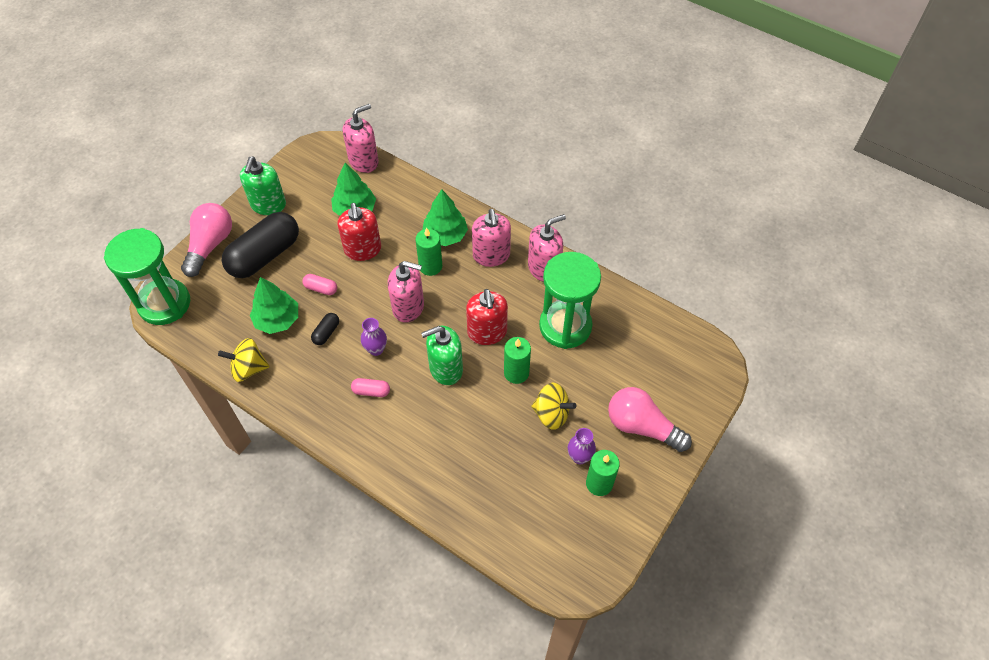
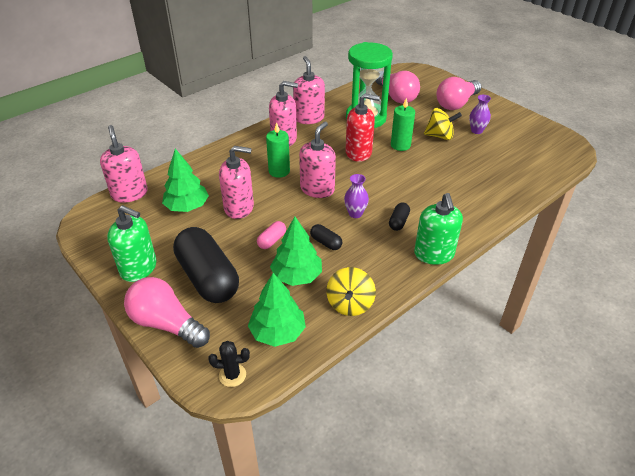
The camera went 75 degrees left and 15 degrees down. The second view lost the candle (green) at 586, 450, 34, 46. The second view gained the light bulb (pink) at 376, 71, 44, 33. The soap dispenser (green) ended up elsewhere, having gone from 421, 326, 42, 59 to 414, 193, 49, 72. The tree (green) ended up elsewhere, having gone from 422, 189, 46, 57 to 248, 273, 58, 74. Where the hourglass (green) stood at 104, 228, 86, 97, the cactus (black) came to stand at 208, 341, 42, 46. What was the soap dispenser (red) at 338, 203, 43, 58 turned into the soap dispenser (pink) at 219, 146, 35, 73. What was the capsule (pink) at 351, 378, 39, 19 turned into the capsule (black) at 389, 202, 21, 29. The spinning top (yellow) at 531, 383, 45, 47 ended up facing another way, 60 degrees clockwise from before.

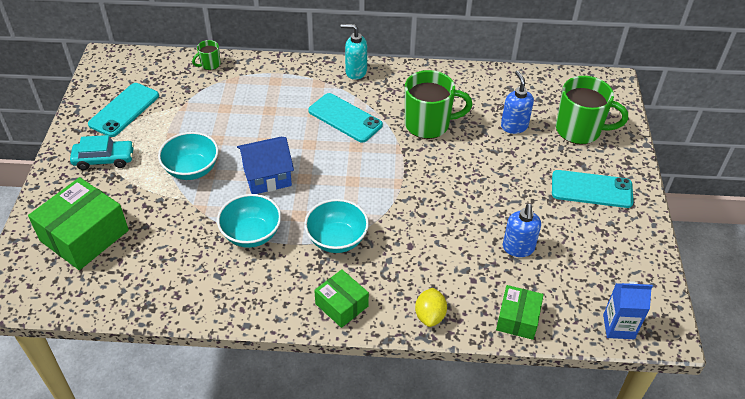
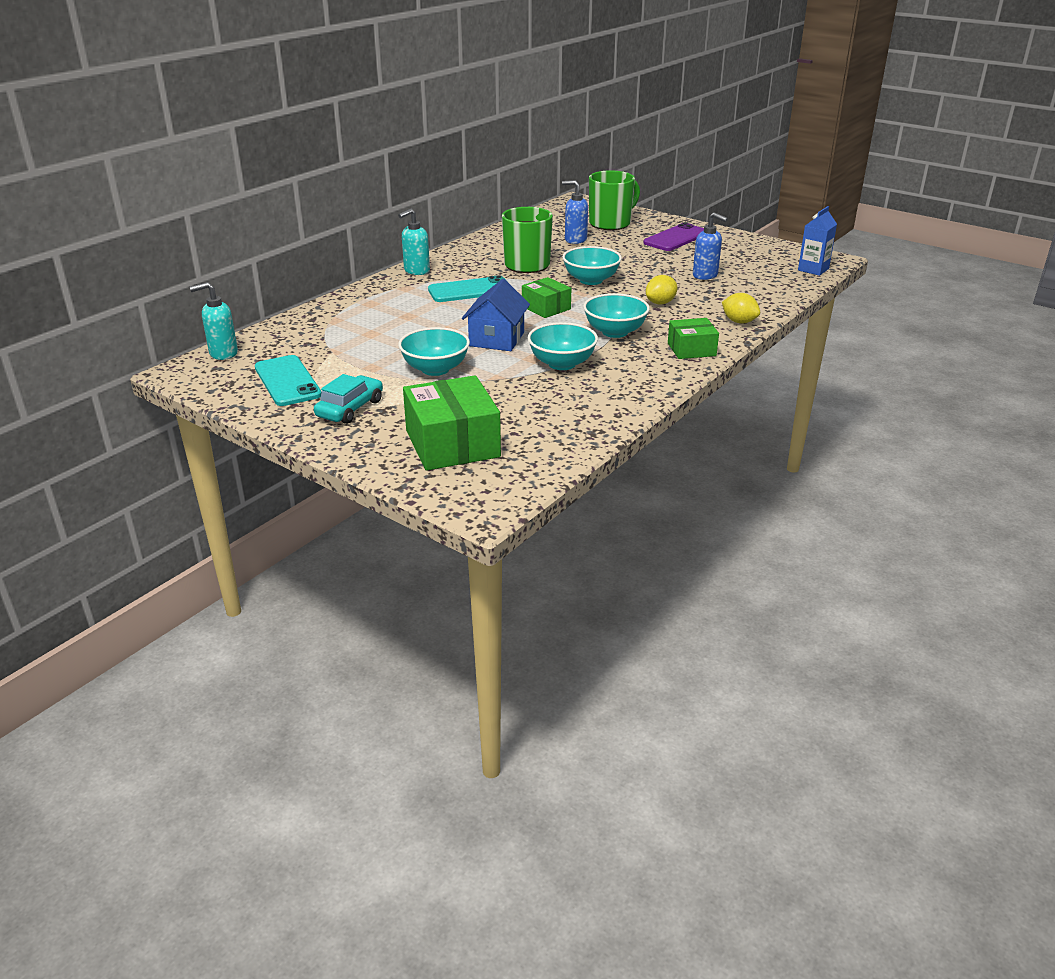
The camera went 55 degrees left and 15 degrees down. The second view lost the mug (green) at 192, 40, 29, 30. The second view gained the soap dispenser (turquoise) at 190, 282, 48, 78. The second view gained the bowl (turquoise) at 562, 246, 60, 39. The second view gained the lemon (yellow) at 646, 275, 31, 30. The box (green) ended up elsewhere, having gone from 496, 285, 48, 55 to 522, 277, 49, 41. What was the phone (turquoise) at 552, 170, 81, 38 turned into the phone (purple) at 643, 223, 61, 28.

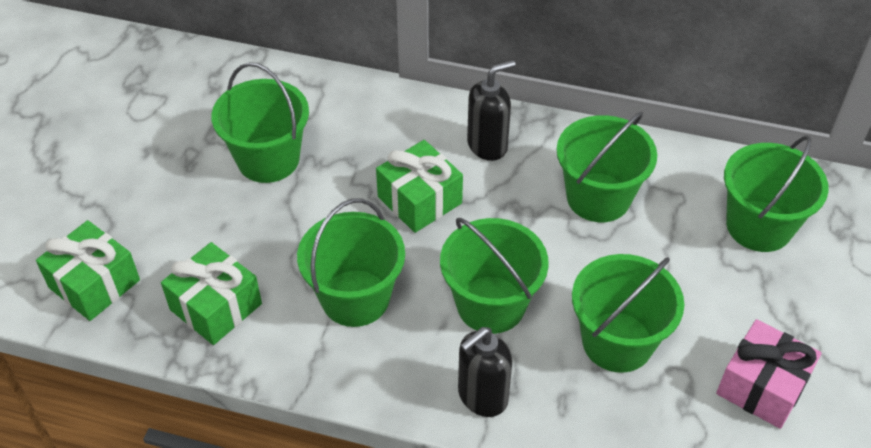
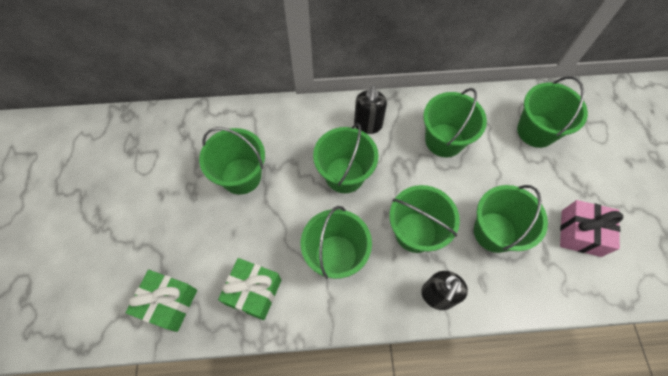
The camera went 20 degrees left and 15 degrees up. Where the gift (green) stood at 376, 140, 87, 93, the bucket (green) came to stand at 313, 123, 66, 70. The soap dispenser (black) at 467, 60, 49, 101 ended up facing another way, 150 degrees clockwise from before.

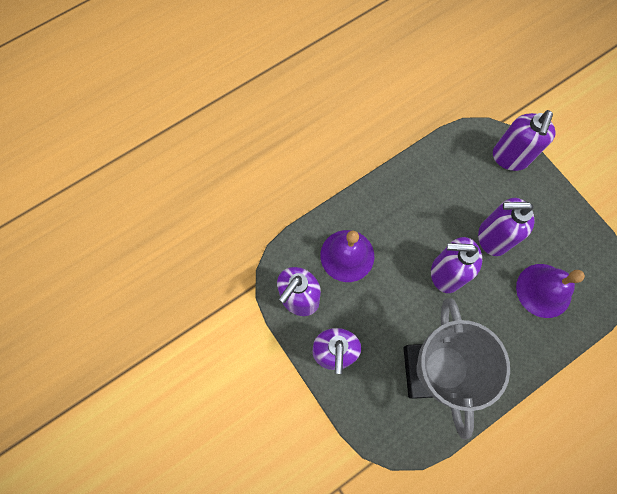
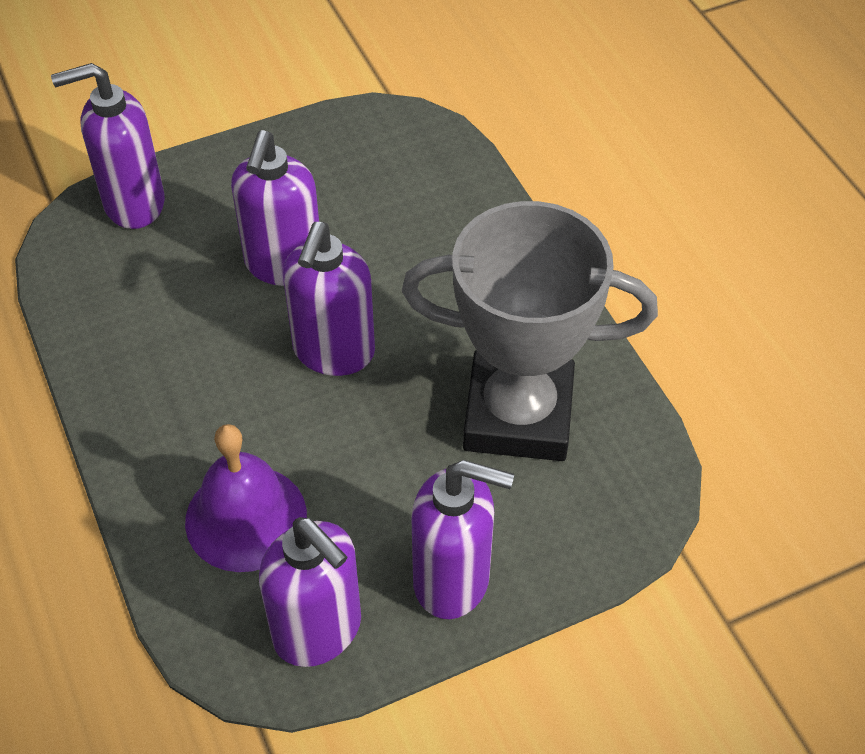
The camera went 80 degrees left and 20 degrees down. The second view lost the bell (purple) at 516, 264, 69, 54. The soap dispenser (purple) at 493, 110, 63, 61 ended up facing another way, 135 degrees clockwise from before.

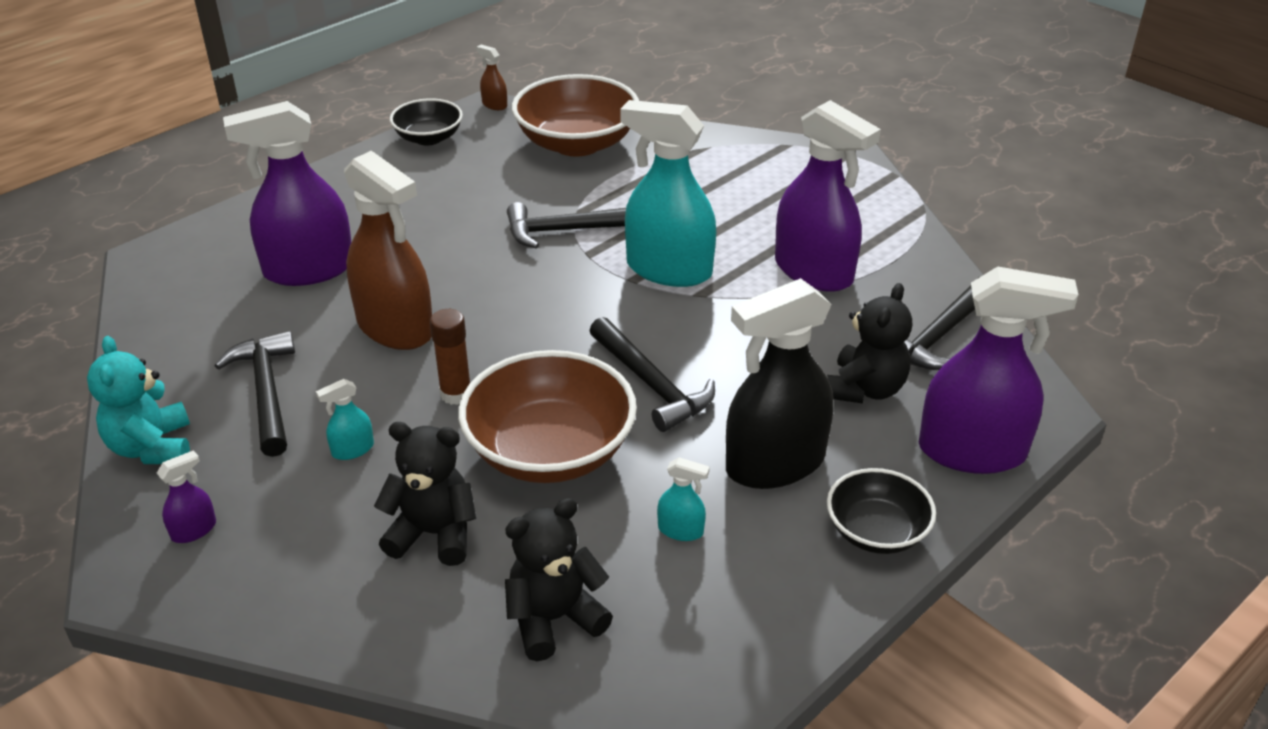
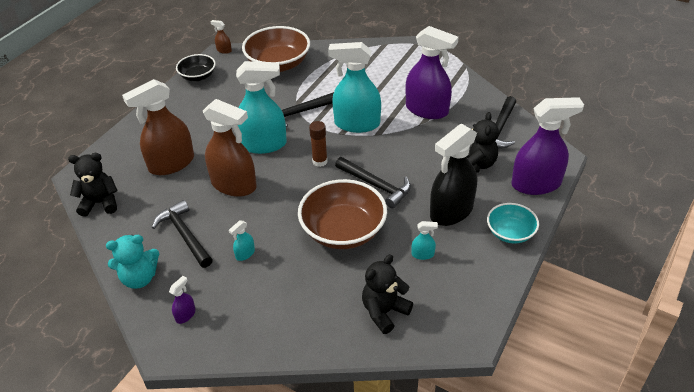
The camera went 15 degrees left and 5 degrees up. The second view gained the spray bottle (turquoise) at 236, 61, 51, 93. The teddy bear (black) ended up elsewhere, having gone from 374, 422, 102, 144 to 68, 153, 50, 64. The glue stick (brown) ended up elsewhere, having gone from 430, 309, 40, 96 to 309, 121, 19, 46. What was the spray bottle (purple) at 223, 101, 128, 185 turned into the spray bottle (brown) at 122, 79, 72, 96. What was the bowl (black) at 827, 468, 109, 86 turned into the bowl (turquoise) at 487, 203, 52, 41. The teddy bear (turquoise) at 87, 336, 103, 128 ended up facing another way, 75 degrees counterclockwise from before.

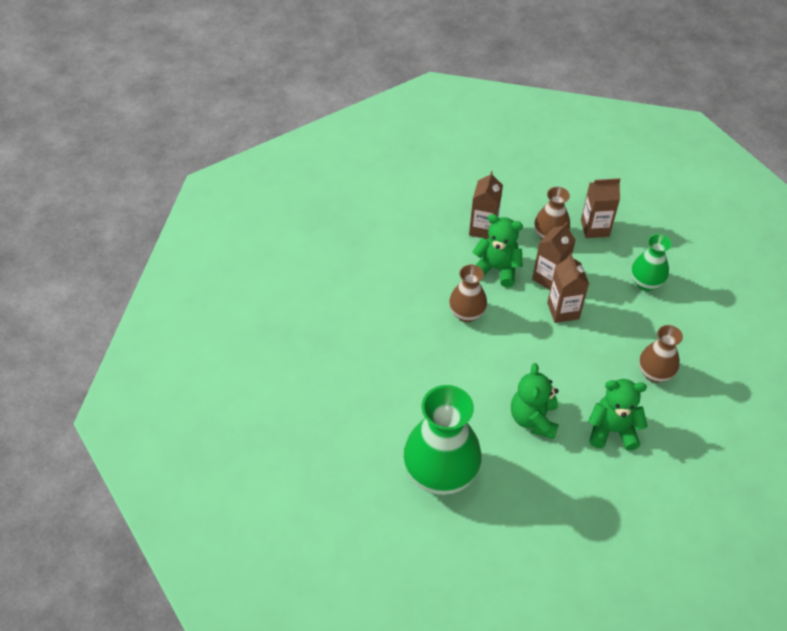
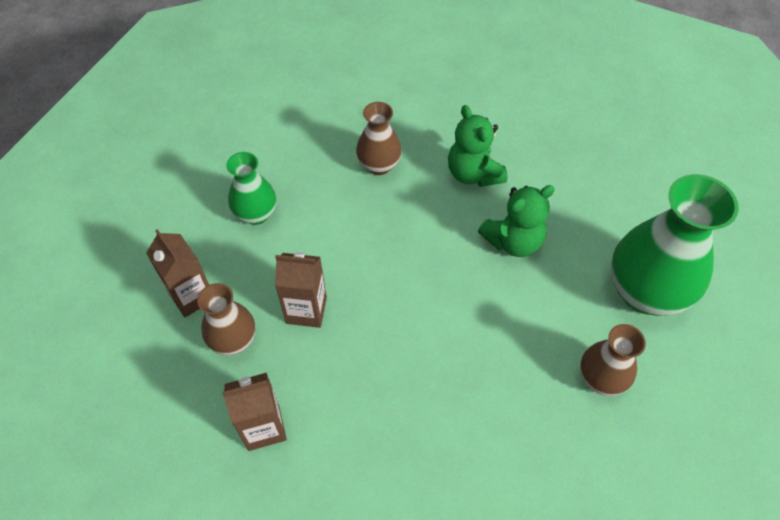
The camera went 120 degrees left and 5 degrees up. The second view lost the teddy bear (green) at 472, 214, 51, 73. The second view lost the carton (brown) at 547, 254, 42, 69. The vase (brown) ended up elsewhere, having gone from 449, 265, 38, 57 to 580, 324, 66, 72.

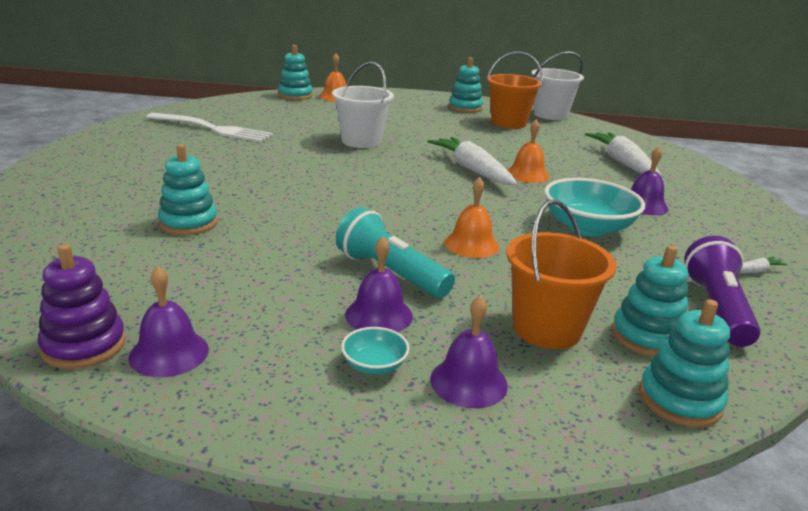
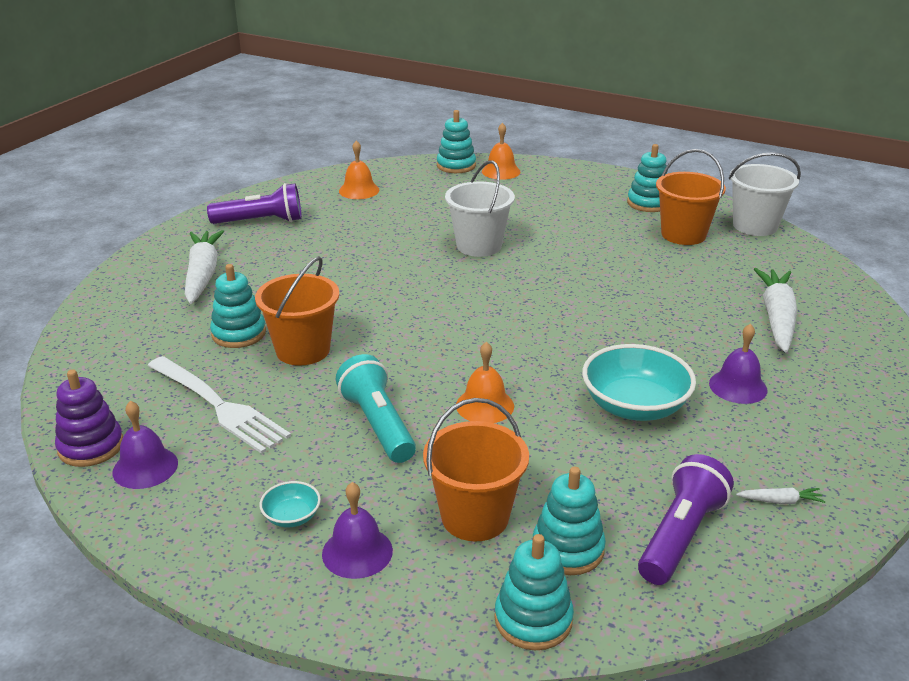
The camera went 25 degrees right and 5 degrees up. The second view lost the bell (purple) at 345, 236, 68, 96. The second view gained the flashlight (purple) at 207, 183, 95, 41. The second view gained the bucket (orange) at 255, 256, 84, 110. The fork (white) ended up elsewhere, having gone from 146, 113, 127, 29 to 148, 356, 143, 98. The carrot (white) ended up elsewhere, having gone from 427, 137, 90, 48 to 185, 230, 39, 74. The bell (orange) ended up elsewhere, having gone from 508, 119, 42, 64 to 339, 140, 41, 59.

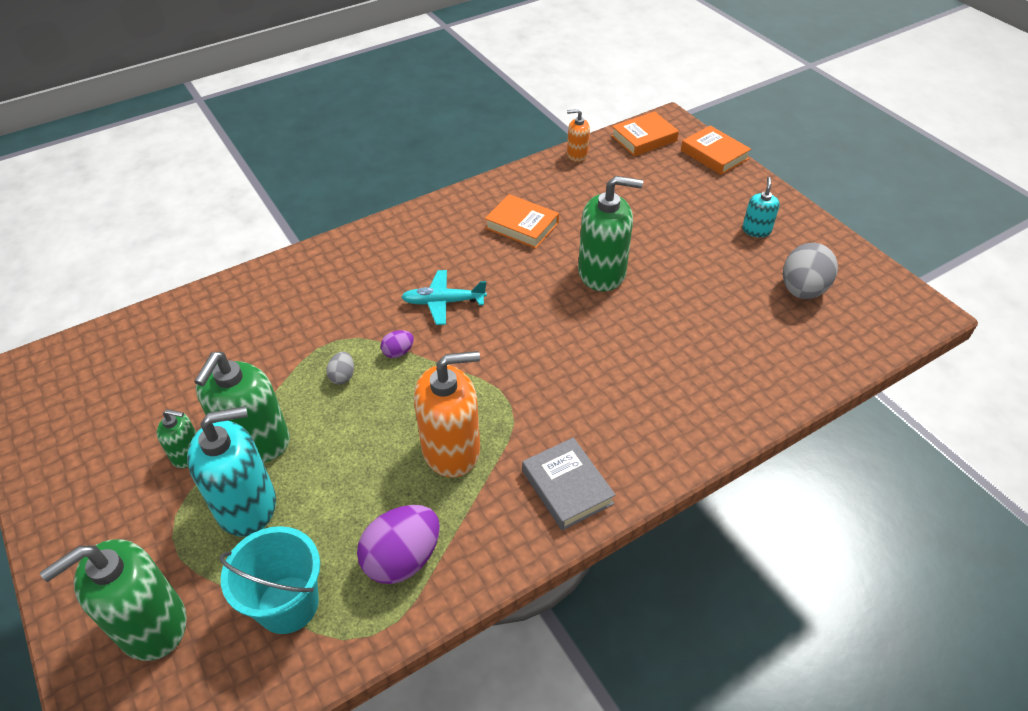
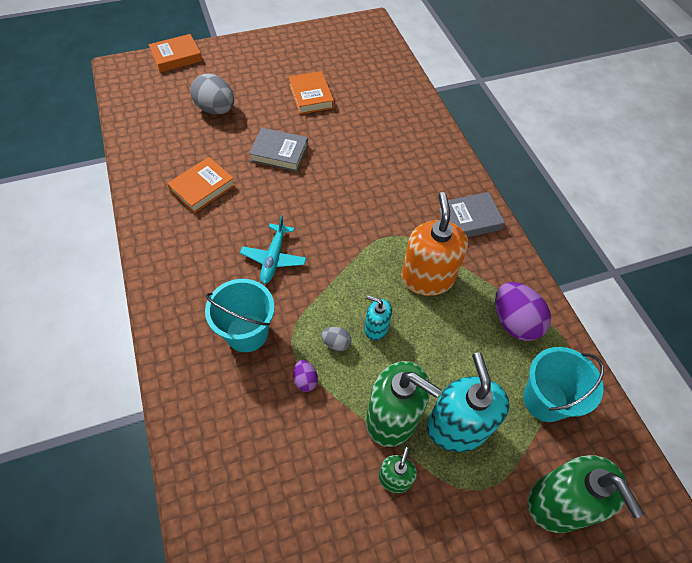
The camera went 80 degrees left and 10 degrees up. The second view lost the soap dispenser (orange) at 567, 109, 23, 53. The second view gained the bucket (turquoise) at 205, 279, 70, 73. The egg (purple) ended up elsewhere, having gone from 381, 330, 33, 28 to 293, 360, 25, 32. The book (orange) ended up elsewhere, having gone from 611, 111, 68, 45 to 289, 71, 45, 43. The soap dispenser (turquoise) ended up elsewhere, having gone from 742, 177, 38, 60 to 364, 295, 28, 45. The egg (grey) ended up elsewhere, having gone from 783, 243, 55, 56 to 190, 73, 44, 42. Where the soap dispenser (green) stood at 578, 176, 65, 116, the book (grey) came to stand at 249, 128, 59, 44.

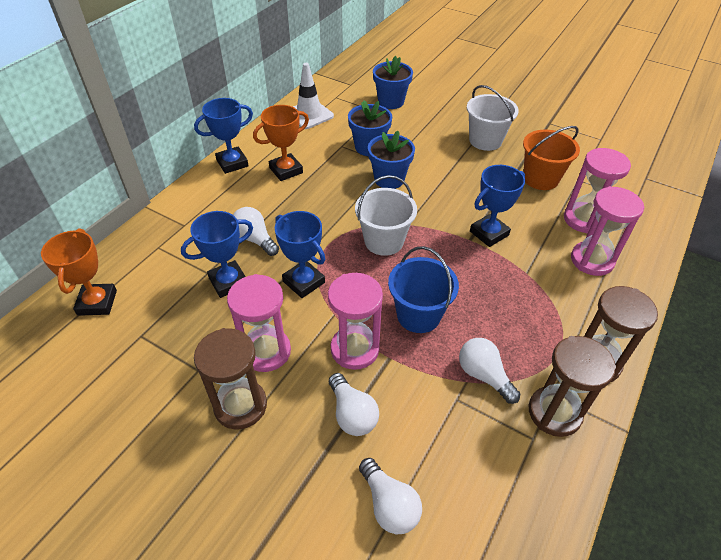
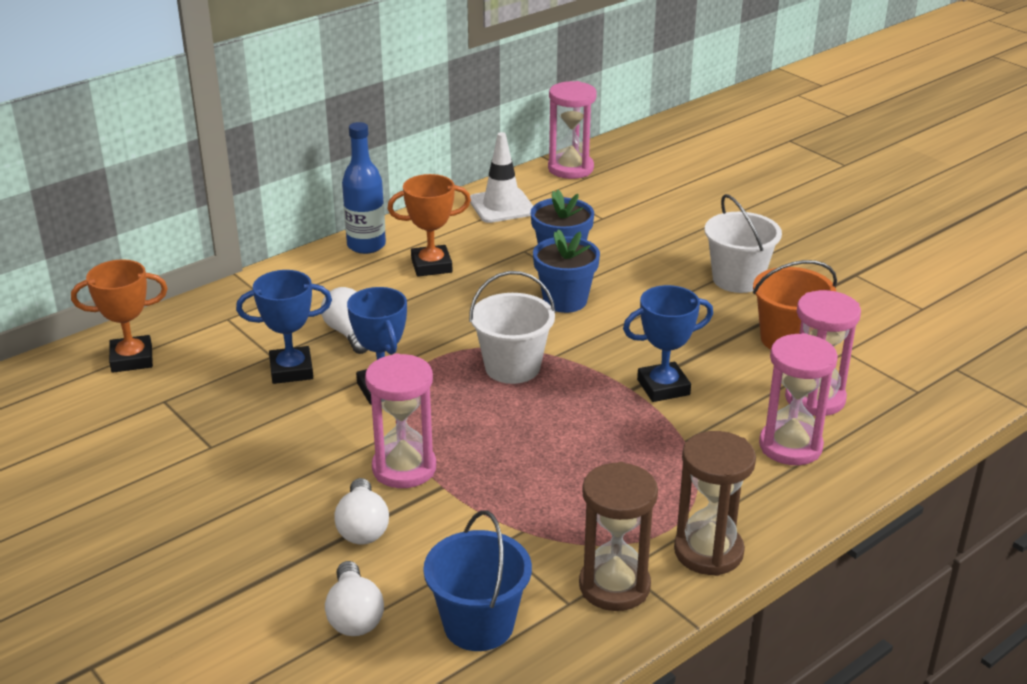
The camera went 20 degrees right and 15 degrees down. The second view lost the hourglass (brown) at 194, 328, 73, 102. The second view lost the flower pot (blue) at 373, 56, 40, 53. The second view lost the light bulb (white) at 459, 338, 61, 66. The hourglass (pink) ended up elsewhere, having gone from 227, 274, 64, 98 to 548, 81, 49, 98. The bucket (blue) ended up elsewhere, having gone from 388, 246, 71, 87 to 423, 511, 109, 140. Where the trophy (blue) stood at 194, 98, 59, 76, the bottle (blue) came to stand at 342, 122, 44, 132. The trophy (orange) at 41, 229, 76, 87 ended up facing another way, 60 degrees clockwise from before.

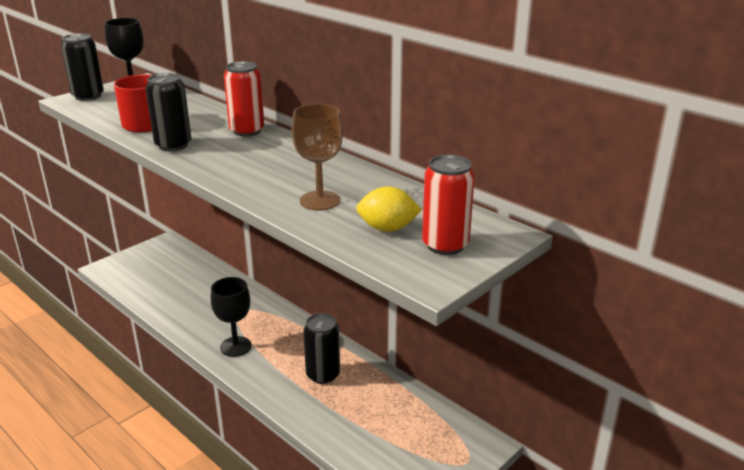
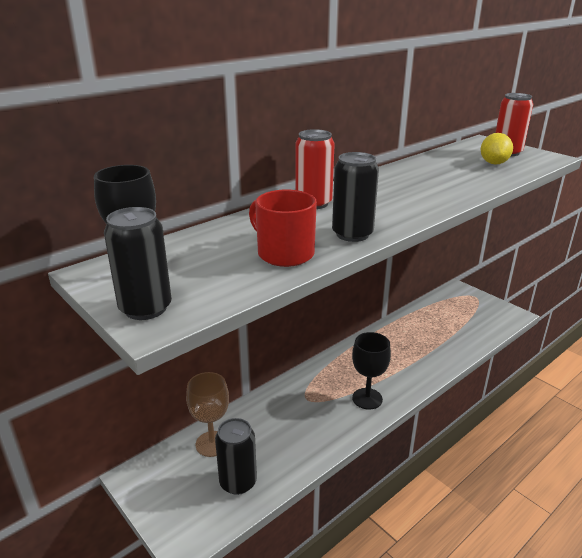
The camera went 85 degrees left and 0 degrees up. The goblet (brown) ended up elsewhere, having gone from 292, 104, 51, 106 to 186, 372, 43, 85. The can (black) ended up elsewhere, having gone from 303, 313, 37, 71 to 215, 418, 42, 77.

